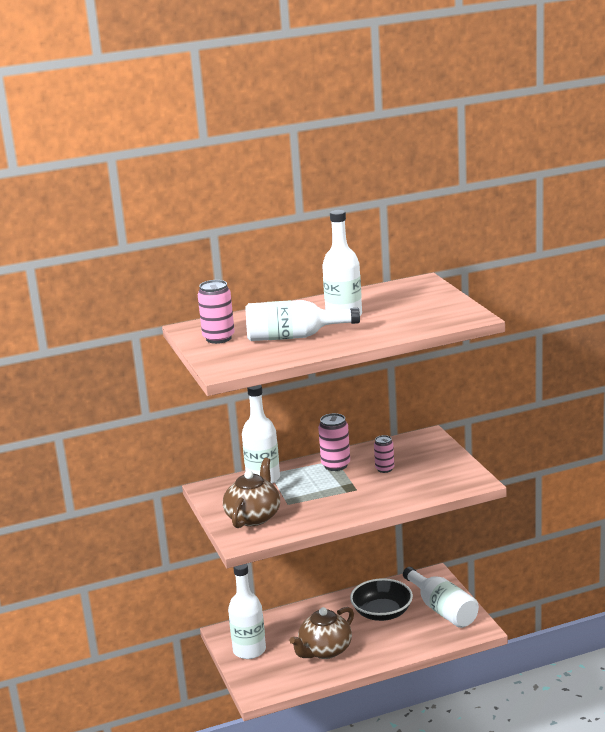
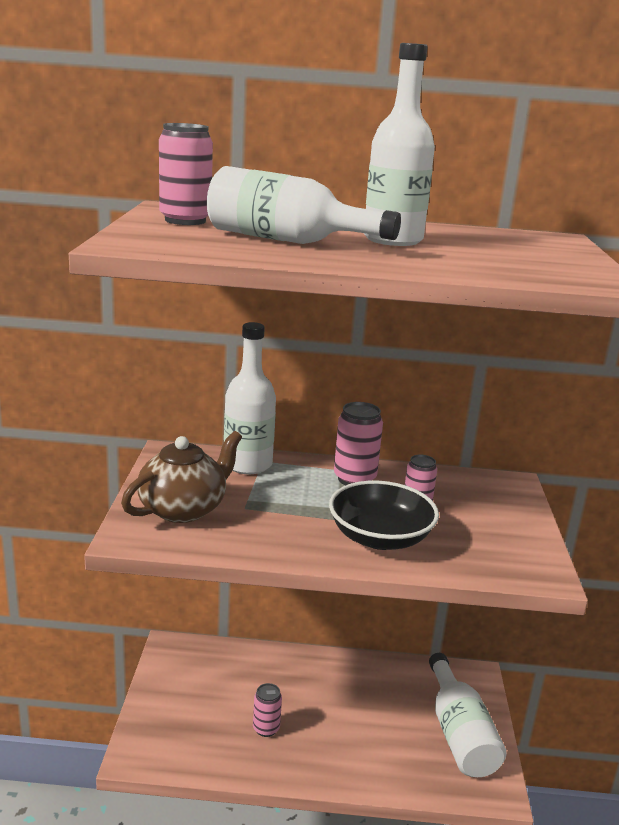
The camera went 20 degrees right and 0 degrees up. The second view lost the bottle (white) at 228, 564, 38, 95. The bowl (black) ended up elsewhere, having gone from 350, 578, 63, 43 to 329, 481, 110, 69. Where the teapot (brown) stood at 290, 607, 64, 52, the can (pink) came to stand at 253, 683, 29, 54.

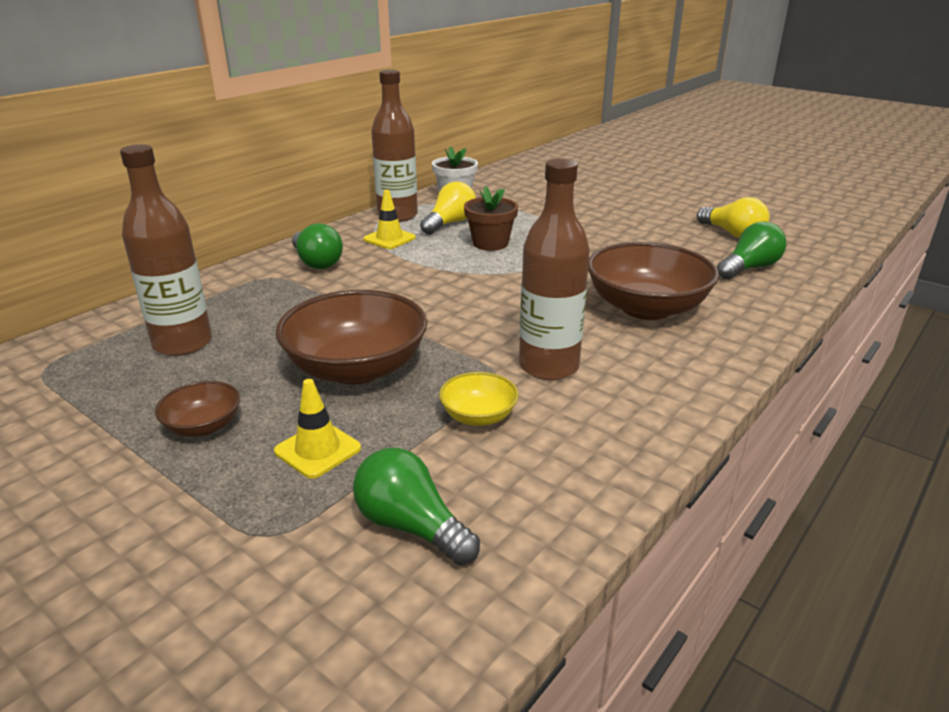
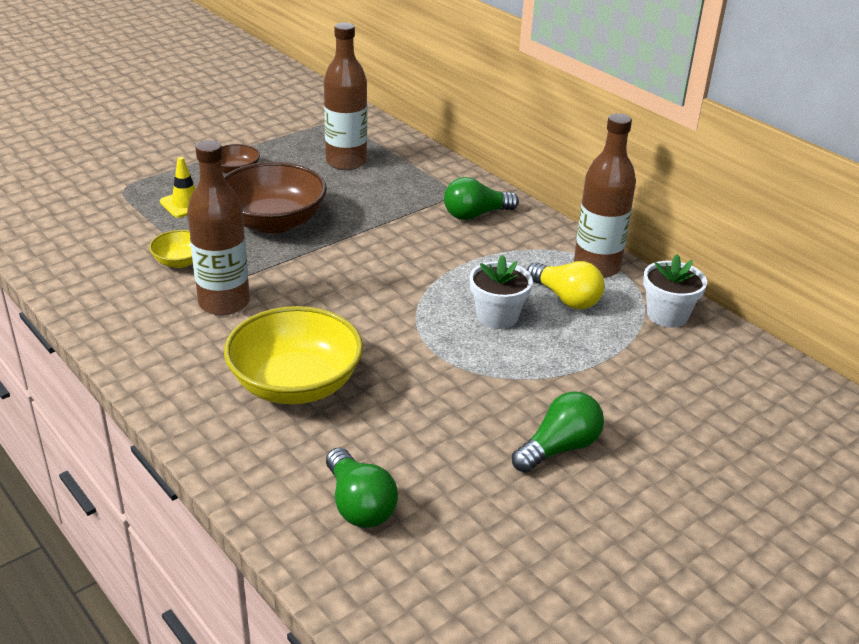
The camera went 100 degrees right and 5 degrees up. The second view lost the traffic cone (yellow) at 363, 190, 53, 59. The second view lost the light bulb (yellow) at 697, 197, 72, 41. The light bulb (green) ended up elsewhere, having gone from 353, 448, 127, 117 to 512, 392, 92, 81. What was the flower pot (brown) at 464, 186, 54, 65 turned into the flower pot (white) at 469, 255, 64, 74. What was the bowl (brown) at 588, 242, 131, 78 turned into the bowl (yellow) at 224, 306, 139, 98.

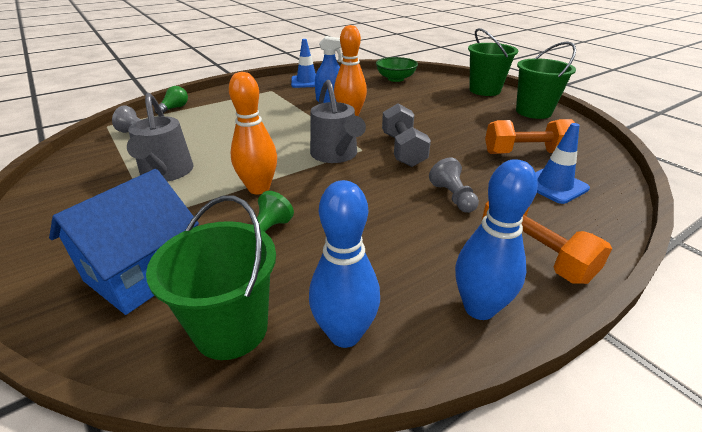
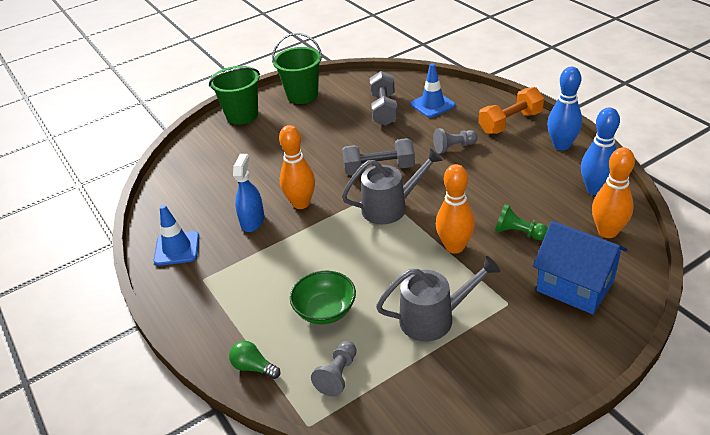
The camera went 85 degrees left and 5 degrees up. The bowl (green) ended up elsewhere, having gone from 376, 57, 42, 25 to 290, 271, 66, 53. Where the bucket (green) stood at 146, 195, 130, 165, the bowling pin (orange) came to stand at 592, 147, 43, 91. What was the dumbbell (orange) at 485, 119, 90, 35 turned into the dumbbell (grey) at 370, 71, 28, 55.

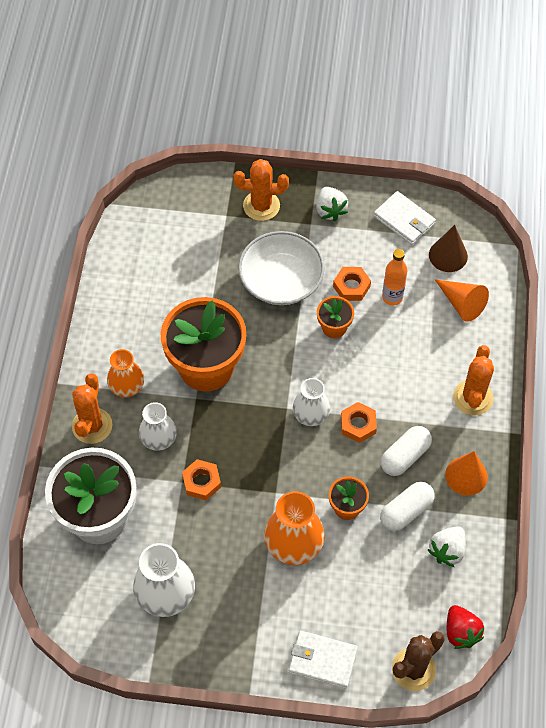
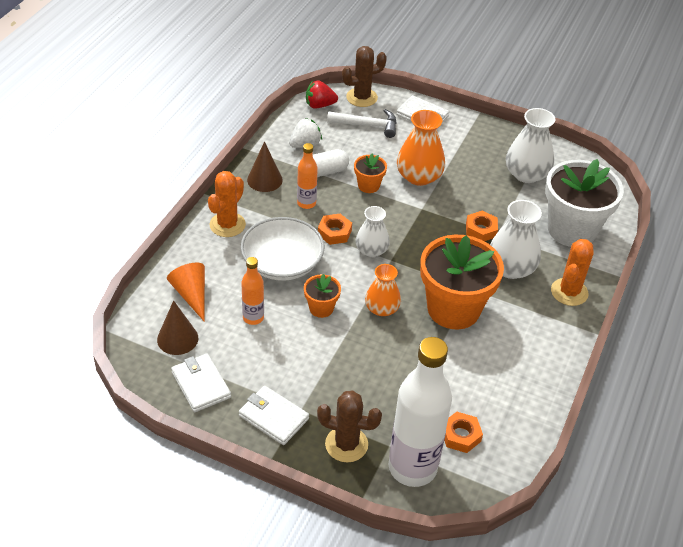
The camera went 165 degrees left and 15 degrees down. The second view gained the hammer (white) at 327, 109, 70, 29. The second view gained the bottle (white) at 389, 337, 63, 150. The vase (orange) ended up elsewhere, having gone from 107, 349, 37, 49 to 365, 264, 36, 52. The bowl (white) ended up elsewhere, having gone from 238, 231, 87, 74 to 241, 217, 83, 64. The nut (orange) ended up elsewhere, having gone from 333, 267, 38, 34 to 444, 412, 39, 41. Where the strawberry (white) stood at 316, 187, 32, 34, the wallet (white) came to stand at 239, 386, 70, 59. Where the capsule (white) stood at 381, 426, 51, 50, the bottle (orange) came to stand at 297, 143, 21, 66. What was the cactus (orange) at 233, 159, 56, 62 turned into the cactus (brown) at 317, 390, 65, 73. What was the cone (orange) at 445, 451, 43, 45 turned into the cone (brown) at 247, 141, 36, 51. The strawberry (red) at 447, 605, 37, 44 ended up facing another way, 90 degrees counterclockwise from before. The size of the vase (white) at 139, 402, 38, 49 changed by a factor of 1.53.

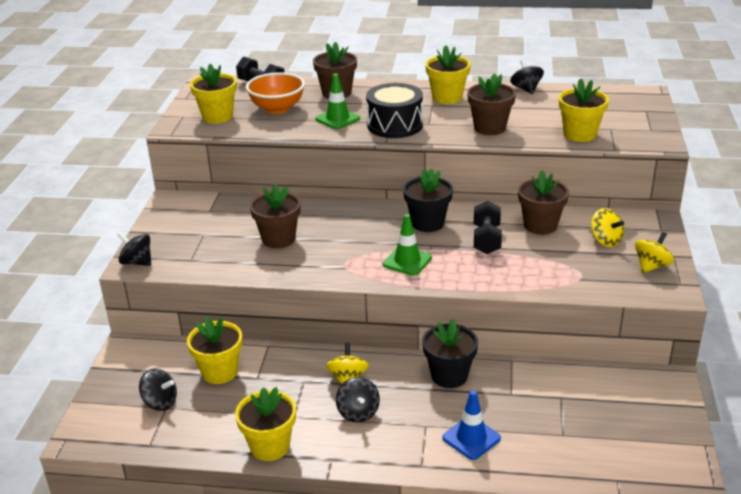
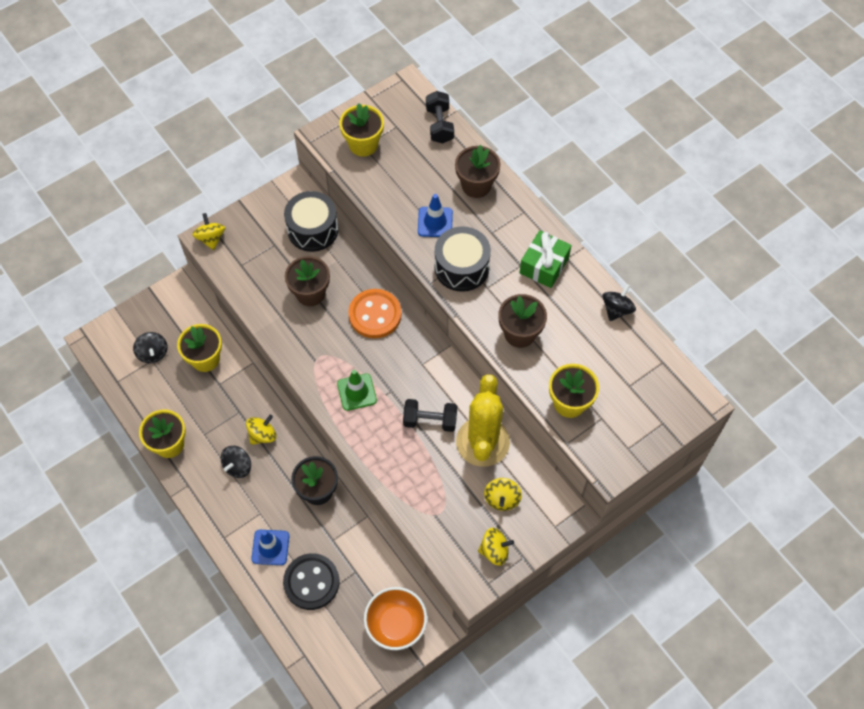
The camera went 45 degrees right and 30 degrees up. The second view lost the flower pot (black) at 403, 168, 50, 64. The second view gained the button (black) at 283, 553, 56, 57. The second view gained the drum (black) at 284, 191, 54, 61. The second view gained the button (orange) at 348, 289, 53, 49. The bowl (orange) ended up elsewhere, having gone from 246, 72, 59, 42 to 364, 587, 63, 63. Where the flower pot (yellow) stood at 425, 45, 46, 59, the gift (green) came to stand at 520, 230, 52, 58. Where the flower pot (brown) stood at 518, 170, 51, 65, the cactus (yellow) came to stand at 456, 374, 54, 93. What was the spinning top (black) at 117, 232, 34, 34 turned into the spinning top (yellow) at 192, 213, 33, 37. What was the traffic cone (green) at 315, 74, 45, 55 turned into the traffic cone (blue) at 418, 194, 35, 43. The dumbbell (black) at 474, 201, 28, 53 ended up facing another way, 45 degrees clockwise from before.

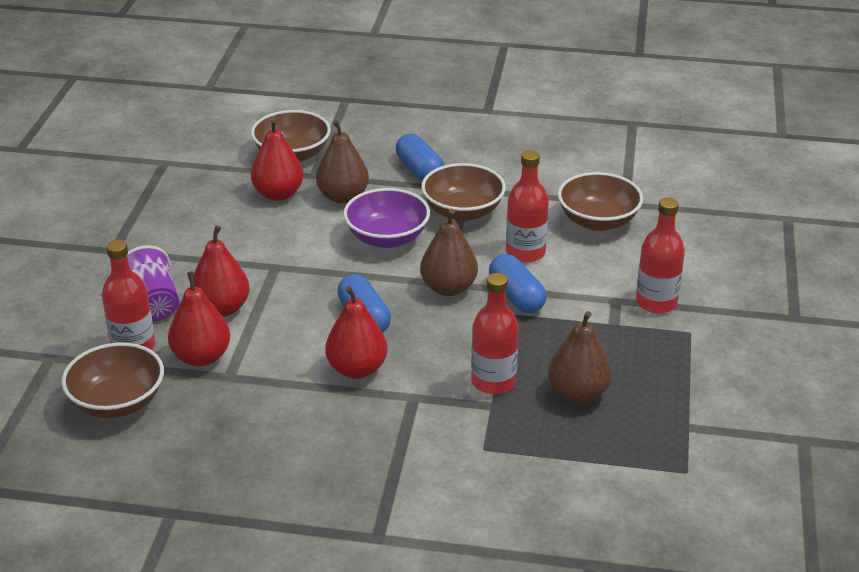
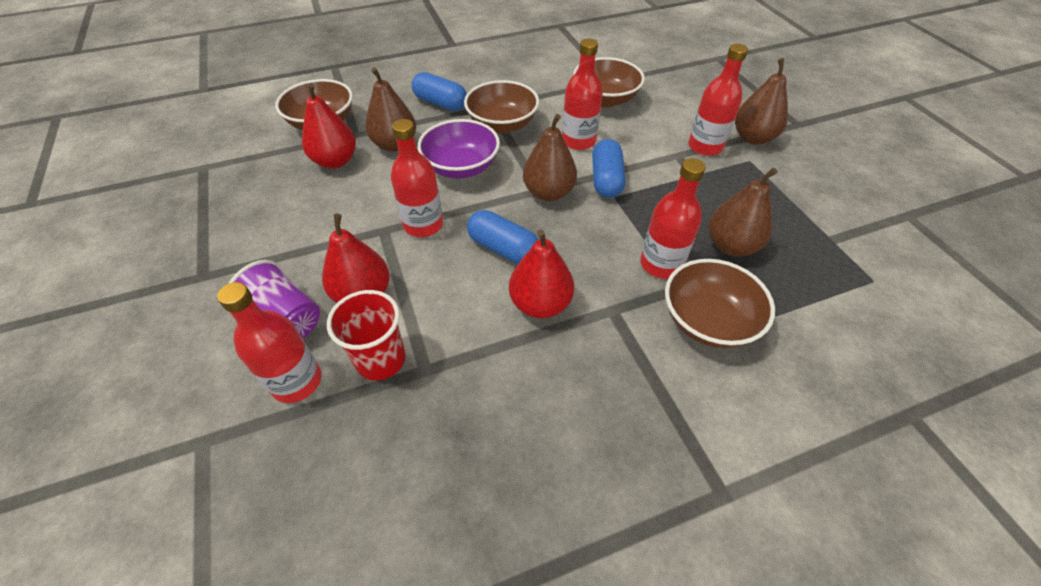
The camera went 30 degrees left and 15 degrees up. The second view gained the bottle (red) at 391, 119, 52, 118. The second view gained the pear (brown) at 735, 58, 53, 87. The bowl (brown) ended up elsewhere, having gone from 61, 342, 103, 76 to 665, 259, 110, 89. Where the pear (red) stood at 168, 271, 62, 96, the cup (red) came to stand at 327, 290, 78, 91. The capsule (blue) at 489, 254, 57, 59 ended up facing another way, 60 degrees clockwise from before.

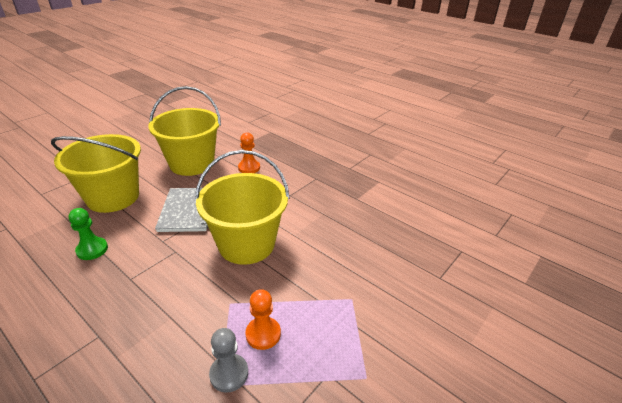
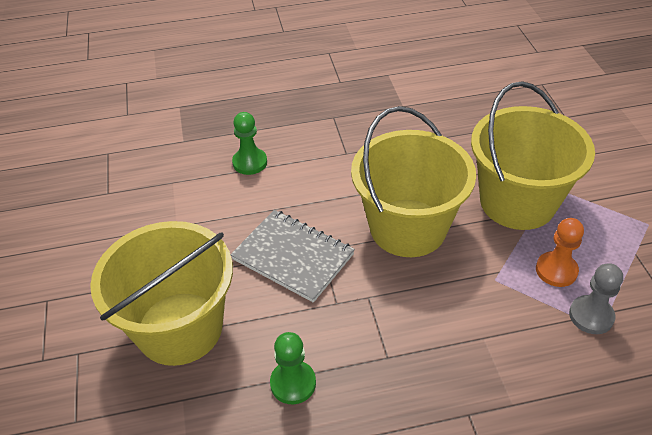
The camera went 50 degrees left and 10 degrees up. The bucket (yellow) ended up elsewhere, having gone from 148, 86, 73, 90 to 471, 81, 124, 149. What was the pawn (orange) at 238, 132, 22, 41 turned into the pawn (green) at 232, 112, 35, 63.

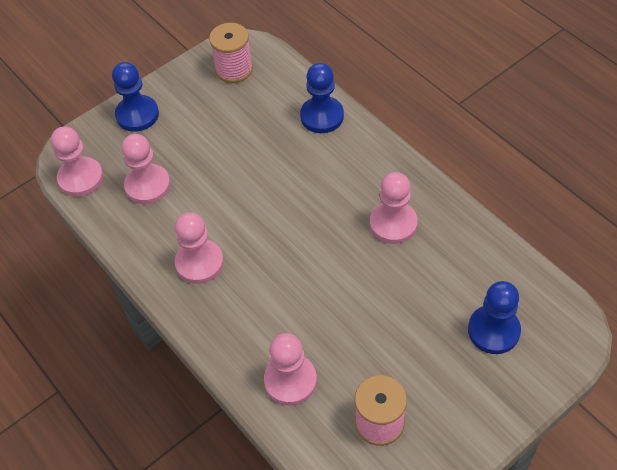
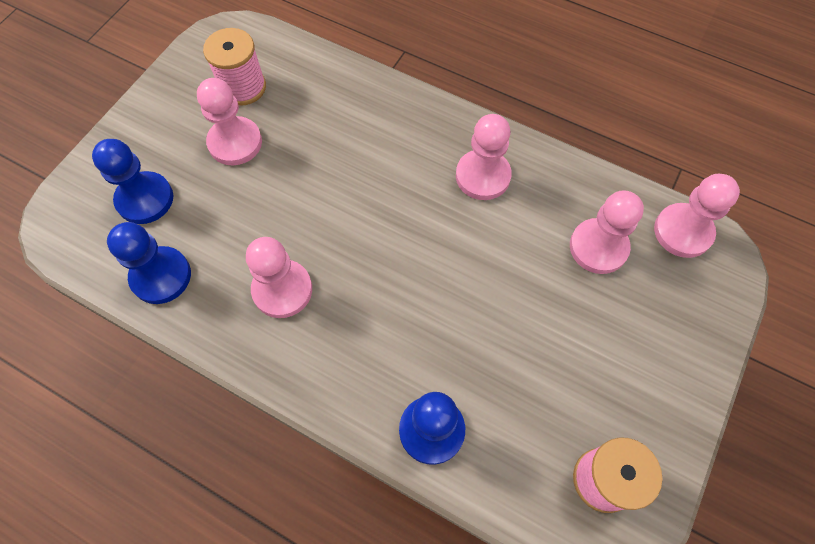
The camera went 155 degrees right and 10 degrees up. The pawn (blue) ended up elsewhere, having gone from 112, 62, 47, 70 to 107, 222, 84, 82. The pawn (pink) ended up elsewhere, having gone from 264, 333, 53, 72 to 197, 78, 65, 87.

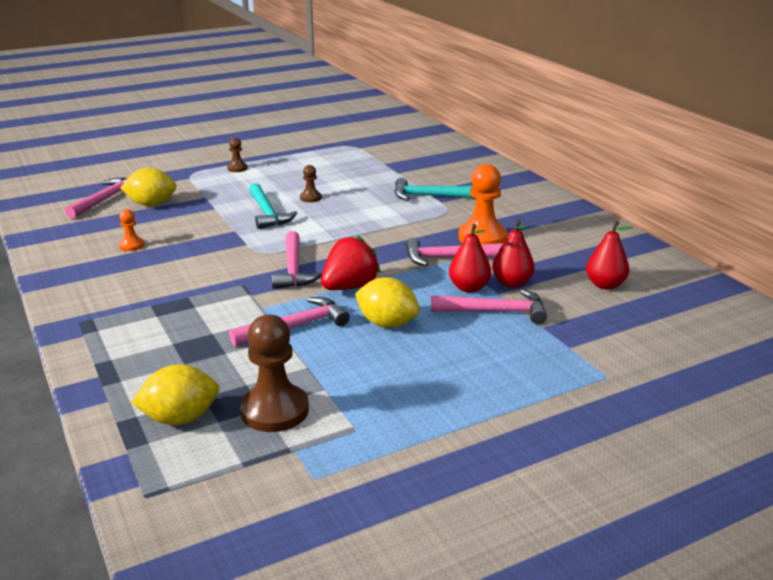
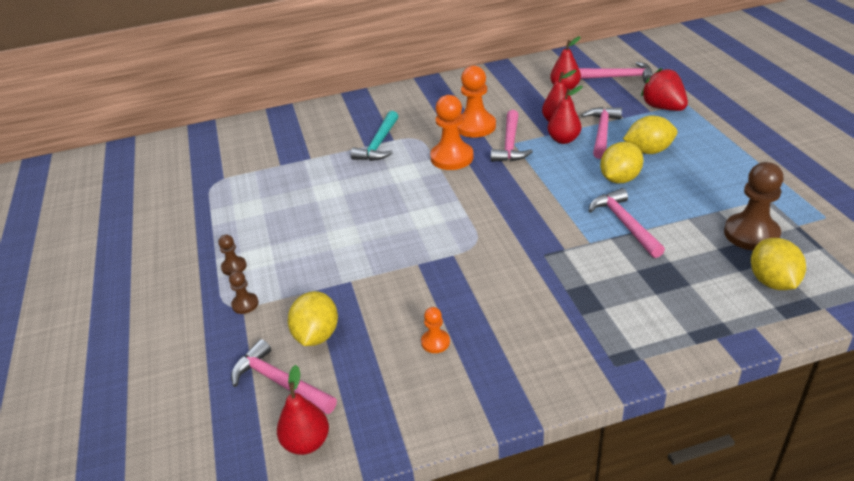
The camera went 75 degrees left and 10 degrees up. The second view lost the hammer (turquoise) at 249, 183, 48, 46. The second view gained the pear (red) at 277, 365, 52, 90. The second view gained the pawn (orange) at 430, 95, 44, 75. The second view gained the lemon (yellow) at 623, 115, 54, 39. The hammer (pink) ended up elsewhere, having gone from 272, 231, 50, 58 to 579, 62, 74, 21. The pawn (brown) ended up elsewhere, having gone from 300, 165, 22, 37 to 229, 271, 30, 43. The strawberry (red) ended up elsewhere, having gone from 321, 235, 60, 55 to 641, 68, 47, 43.

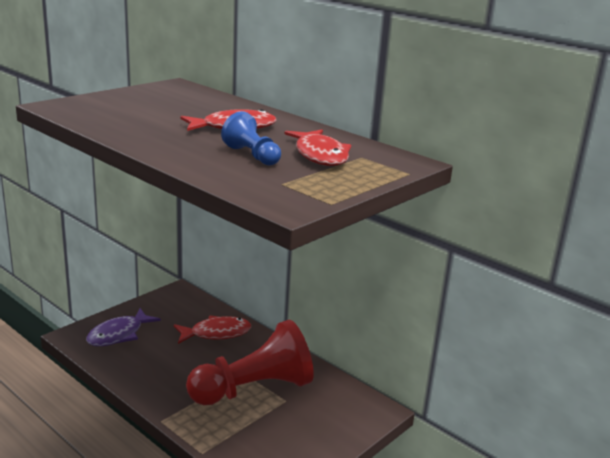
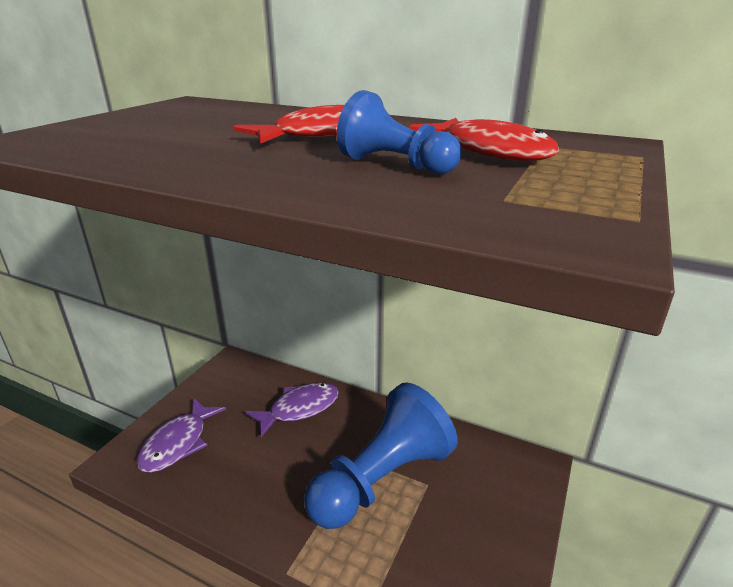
The camera went 15 degrees left and 5 degrees up. What was the fish (red) at 174, 315, 77, 29 turned into the fish (purple) at 245, 382, 94, 55. What was the pawn (red) at 186, 320, 128, 85 turned into the pawn (blue) at 304, 382, 154, 147.

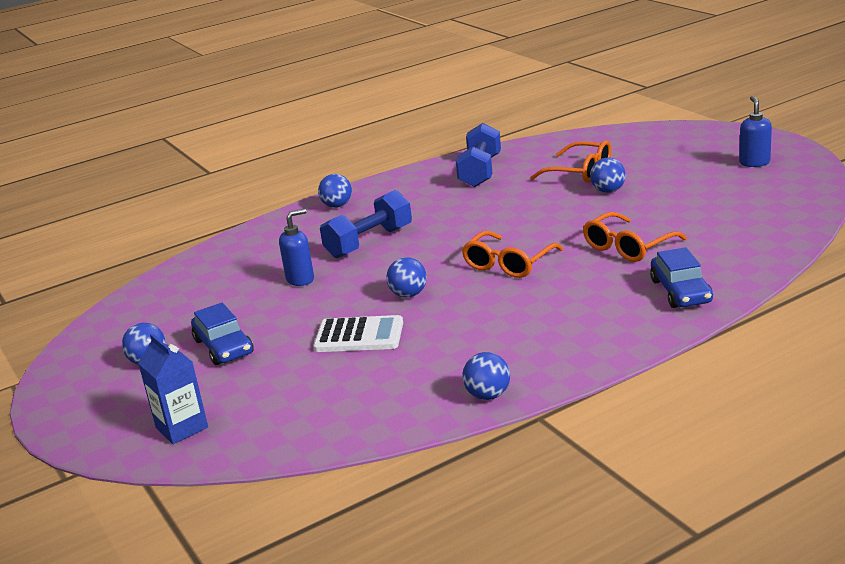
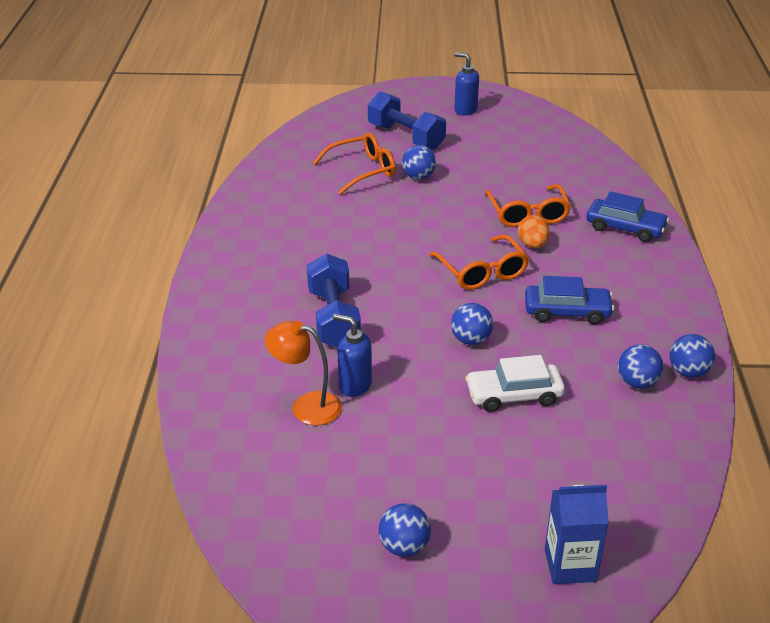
The camera went 60 degrees left and 10 degrees up. The second view gained the lamp (orange) at 265, 321, 77, 105. The second view gained the egg (orange) at 518, 215, 32, 33. The car (blue) ended up elsewhere, having gone from 191, 303, 63, 62 to 525, 276, 89, 48. The ball (blue) ended up elsewhere, having gone from 318, 174, 34, 34 to 618, 344, 45, 45. The dumbbell (blue) ended up elsewhere, having gone from 456, 123, 45, 64 to 368, 92, 78, 58. Where the calculator (white) stood at 313, 315, 90, 37, the car (white) came to stand at 465, 355, 100, 57. The soap dispenser (blue) at 279, 208, 35, 78 ended up facing another way, 60 degrees counterclockwise from before.

